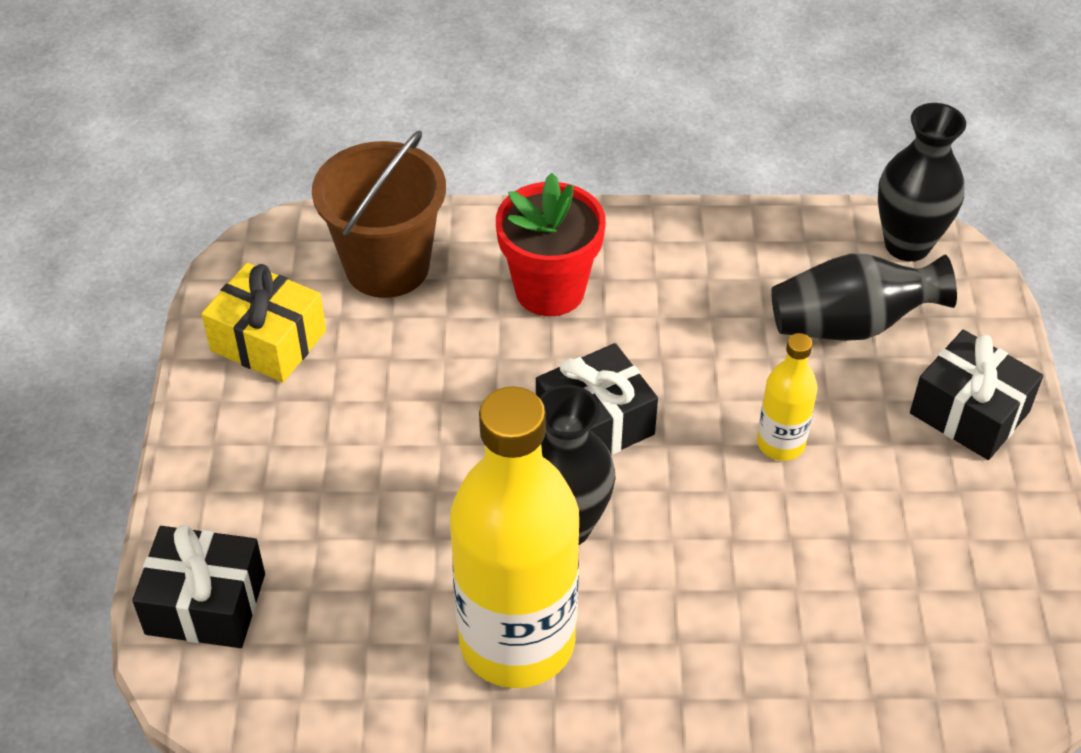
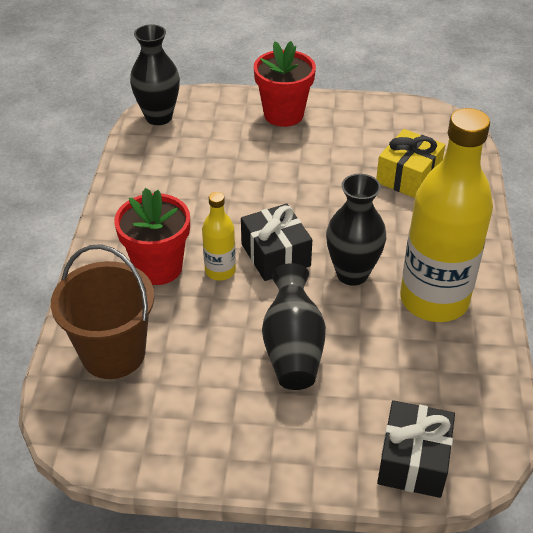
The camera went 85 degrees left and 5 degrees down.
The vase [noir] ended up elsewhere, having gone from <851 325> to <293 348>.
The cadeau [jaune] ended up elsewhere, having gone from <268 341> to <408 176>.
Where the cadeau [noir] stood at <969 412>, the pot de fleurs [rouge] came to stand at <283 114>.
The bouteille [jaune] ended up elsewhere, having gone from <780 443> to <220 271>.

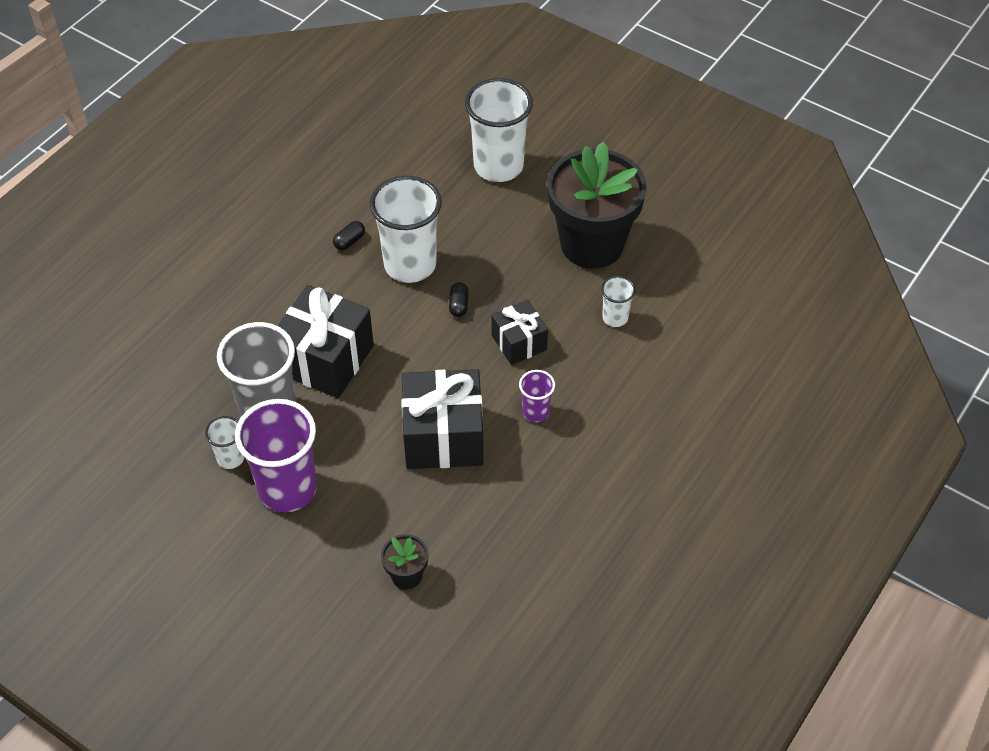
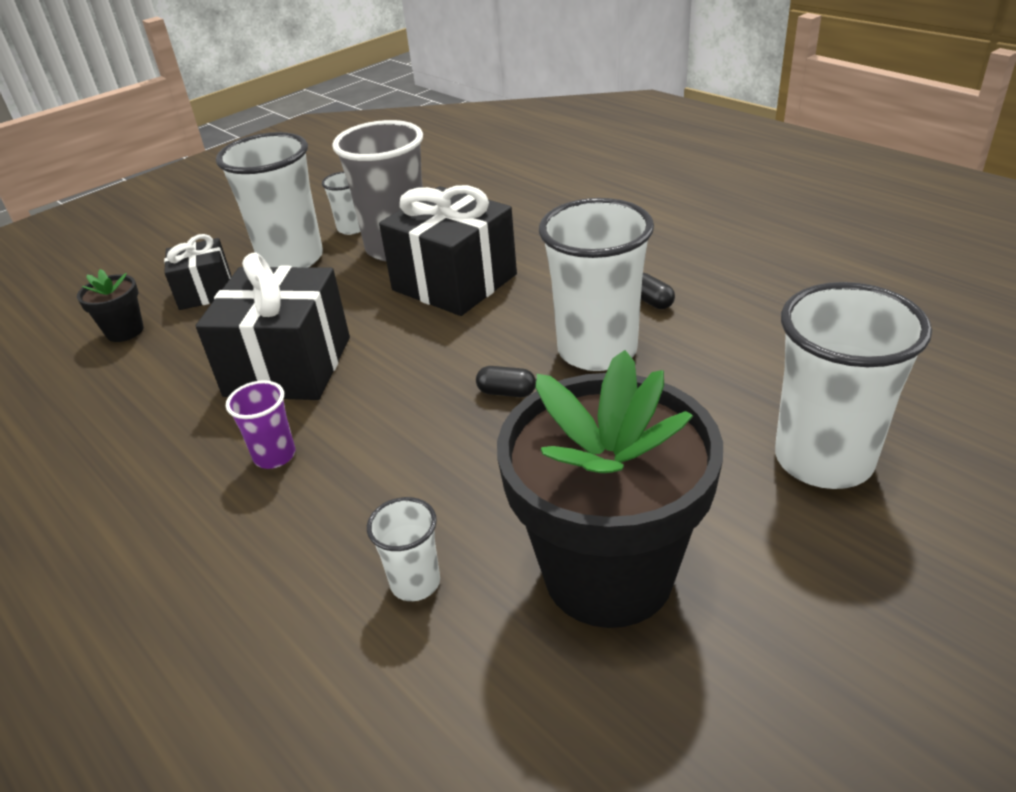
The camera went 105 degrees right and 15 degrees down.
The cadeau [noir] ended up elsewhere, having gone from <519 343> to <205 292>.
What was the gobelet [violet] at <287 489> turned into the gobelet [blanc] at <291 259>.

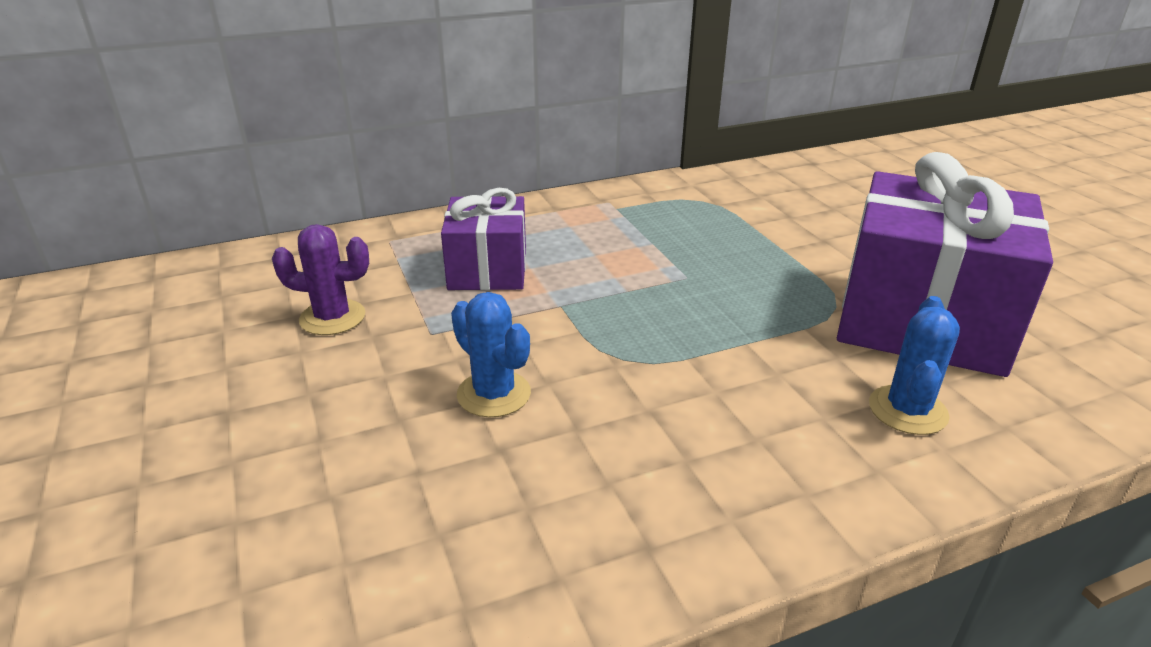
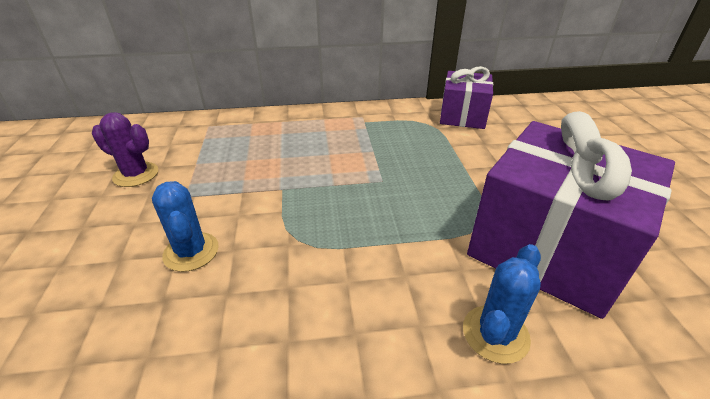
The camera went 15 degrees right and 5 degrees up.
The cadeau [violet] ended up elsewhere, having gone from <487 270> to <462 116>.

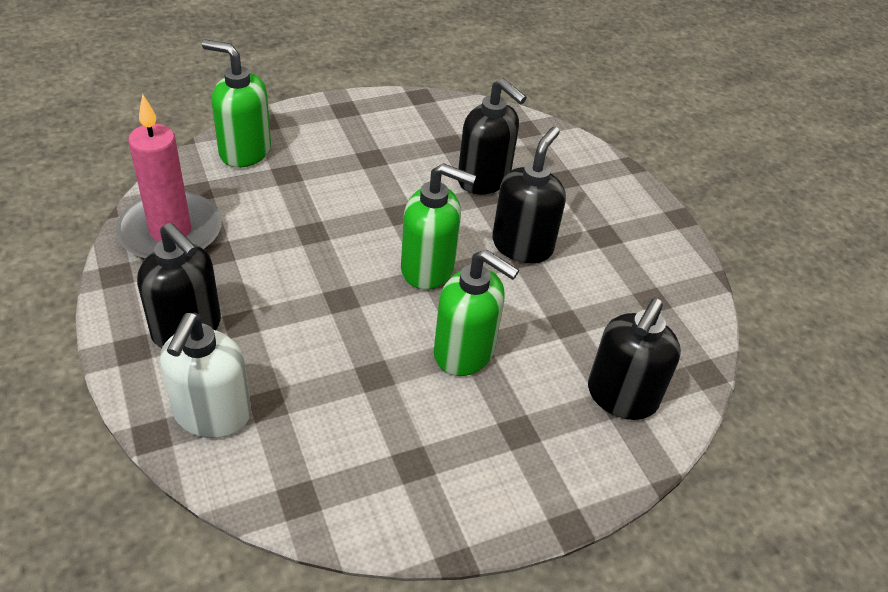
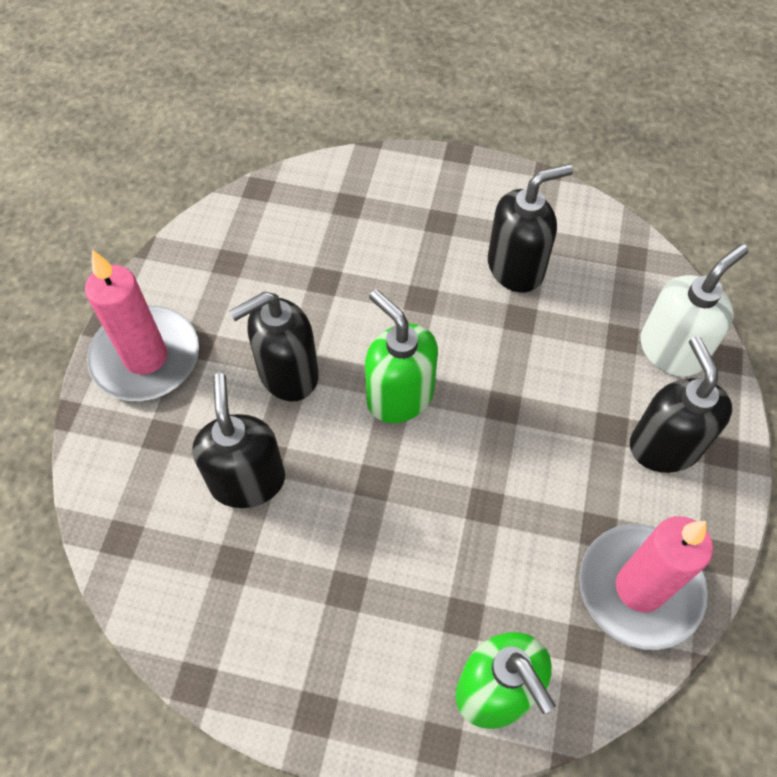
The camera went 140 degrees left and 15 degrees up.
The second view lost the distributeur de savon [vert] at <465 352>.
The distributeur de savon [noir] ended up elsewhere, having gone from <621 397> to <516 268>.
The second view gained the bougie [rose] at <146 357>.

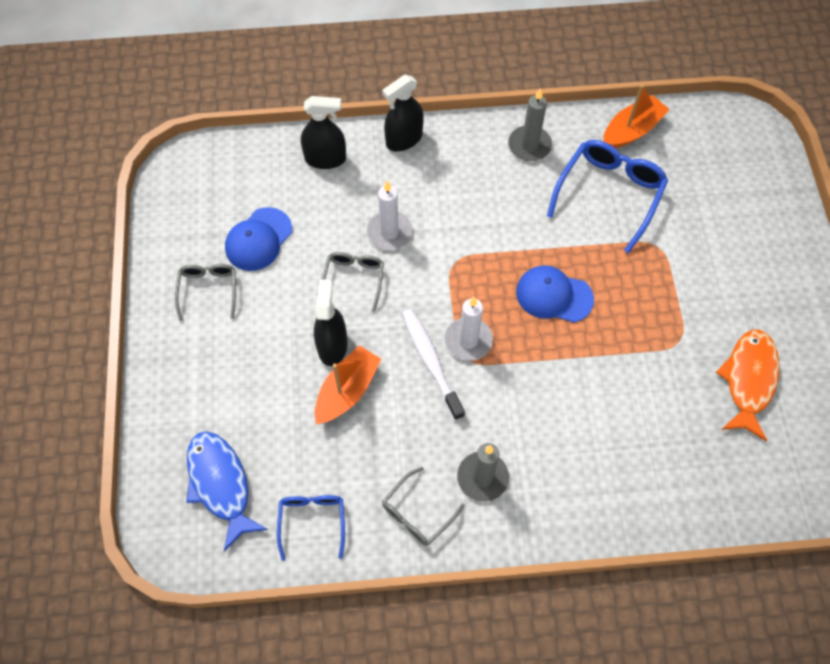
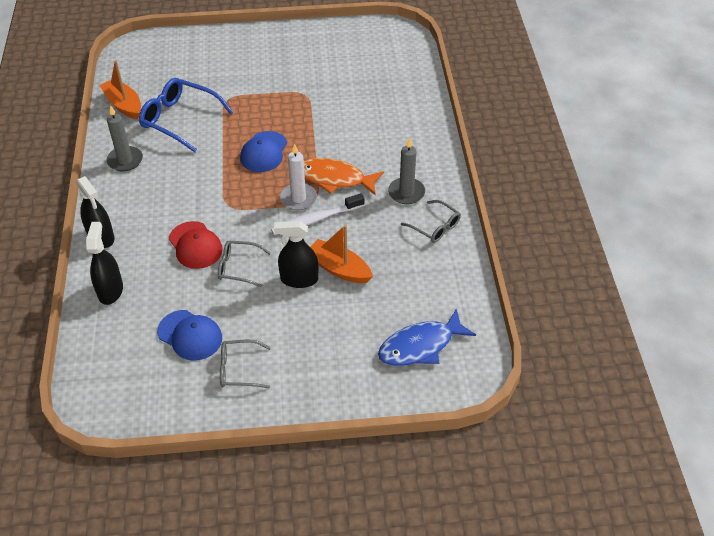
The camera went 90 degrees left and 15 degrees down.
Where the bougie [blanc] stood at <389 232>, the casquette [rouge] came to stand at <195 245>.
The poisson [orange] ended up elsewhere, having gone from <748 380> to <335 179>.
The second view lost the lunettes [bleu] at <312 522>.

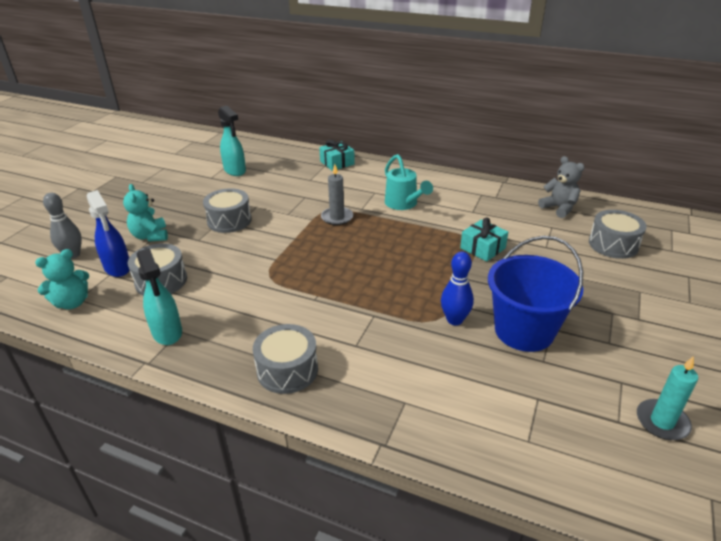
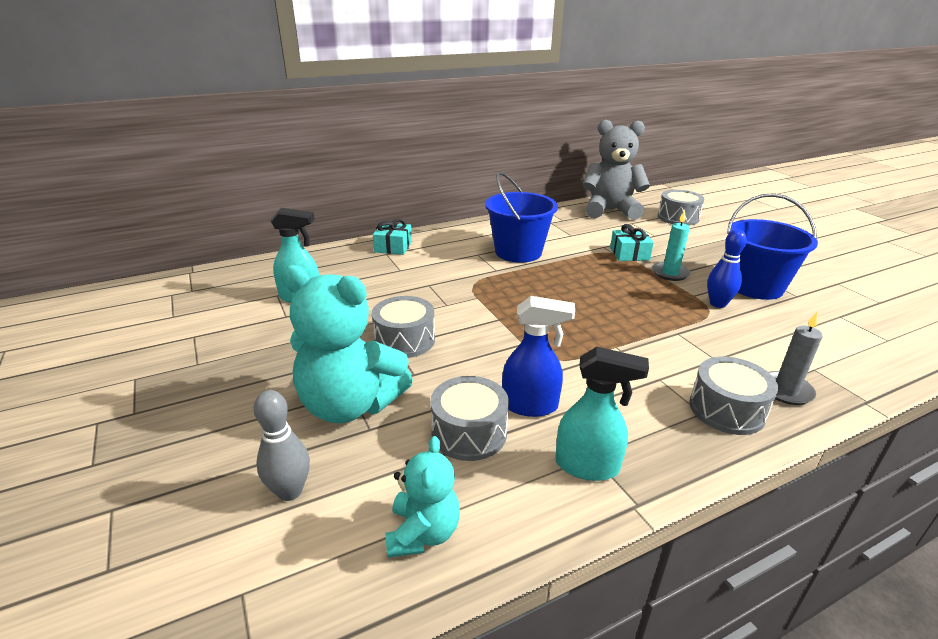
The camera went 50 degrees left and 5 degrees down.
Where the arrosoir [turquoise] stood at <403 204>, the seau [bleu] came to stand at <518 252>.
The size of the ours en peluche [gris] at <559 208> changed by a factor of 1.83.
The bougie [gris] ended up elsewhere, having gone from <337 217> to <785 390>.
The size of the ours en peluche [turquoise] at <150 236> changed by a factor of 1.83.
The vaporisateur [bleu] ended up elsewhere, having gone from <118 268> to <530 406>.
The bougie [turquoise] ended up elsewhere, having gone from <662 422> to <670 273>.

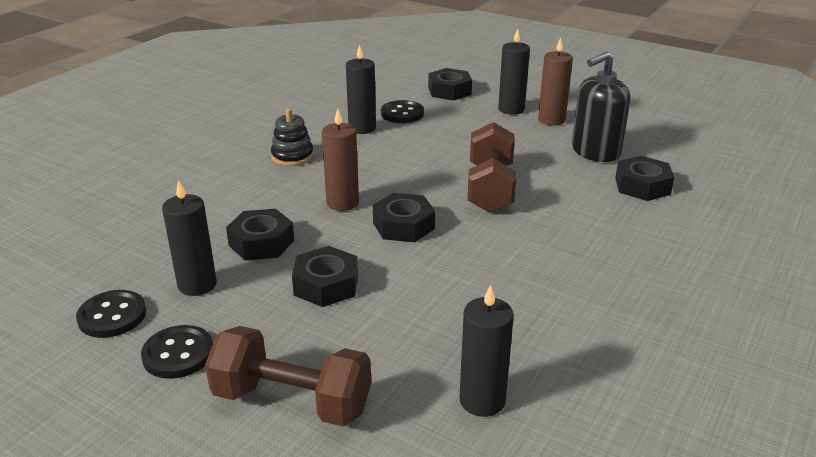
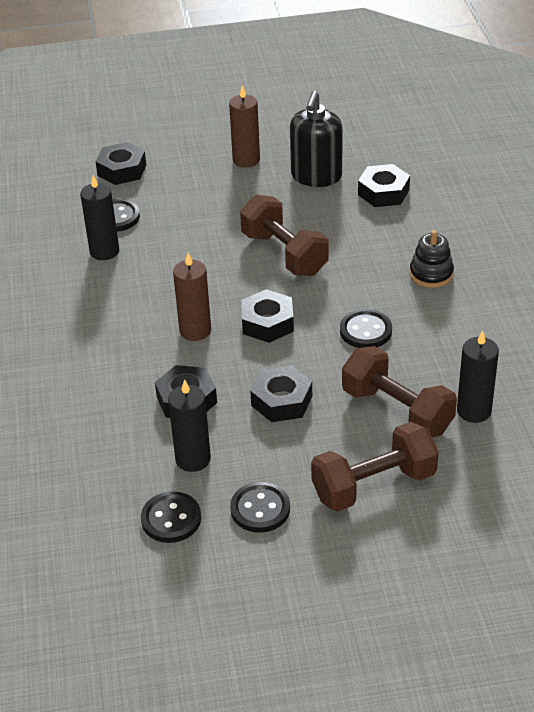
The camera went 40 degrees left and 10 degrees up.
The second view lost the bougie [noir] at <511 109>.
The jouet à empiler [noir] ended up elsewhere, having gone from <292 156> to <431 274>.
The second view gained the bouton [noir] at <365 331>.
The second view gained the haltère [marron] at <397 411>.

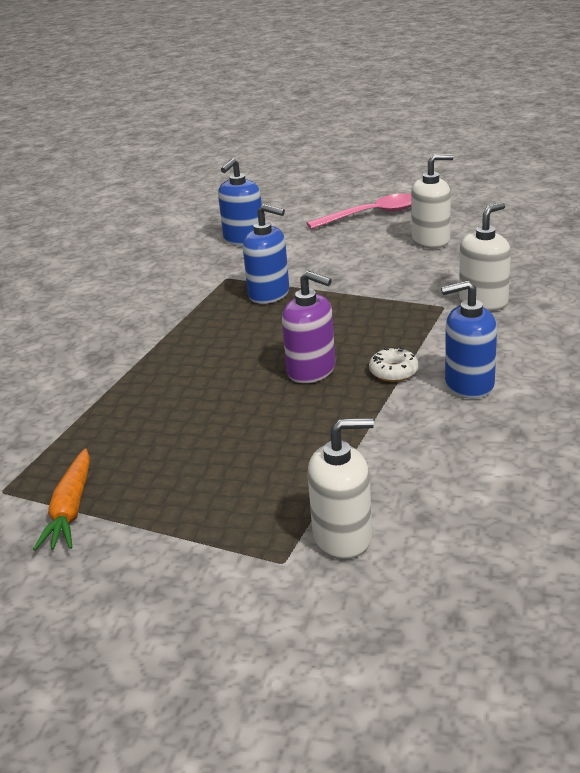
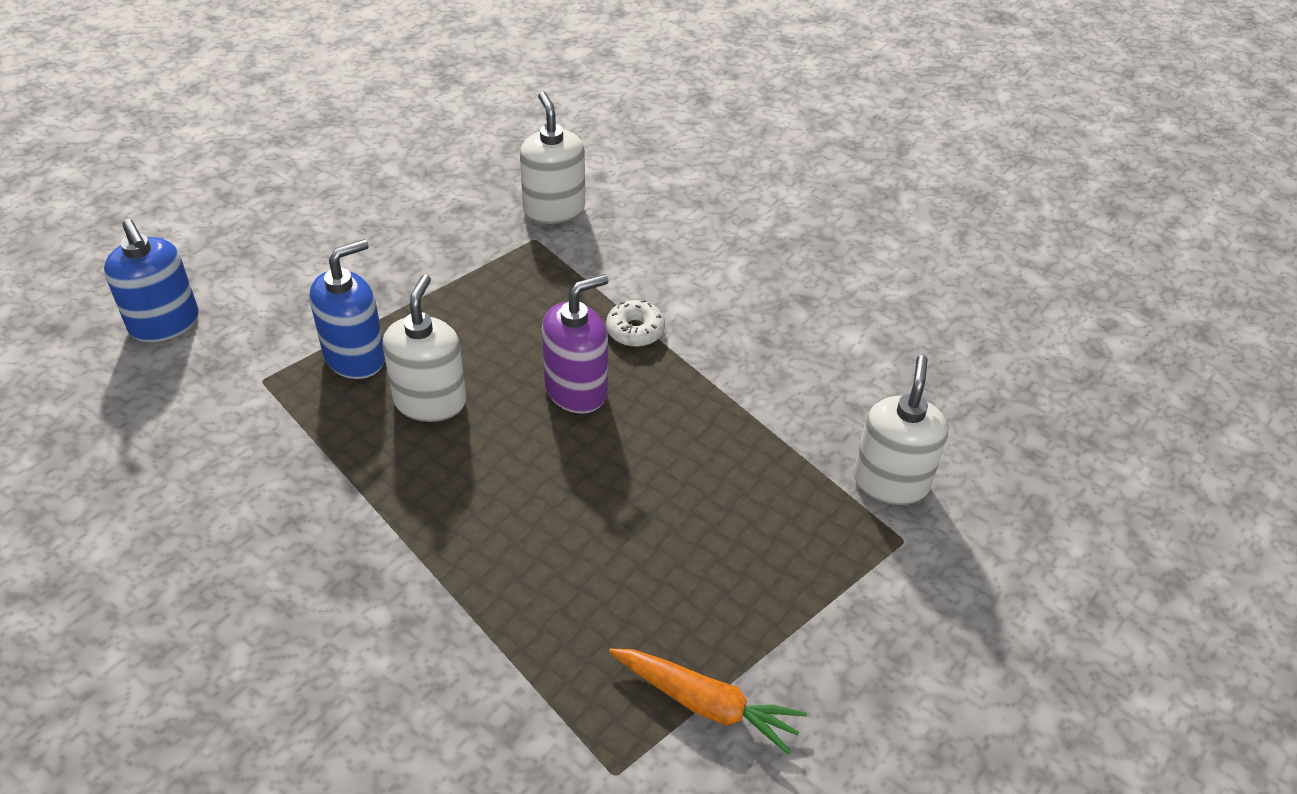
The camera went 70 degrees left and 15 degrees up.
The distributeur de savon [blanc] ended up elsewhere, having gone from <431 240> to <430 401>.
The second view lost the cuillère [rose] at <371 215>.
The second view lost the distributeur de savon [bleu] at <469 384>.

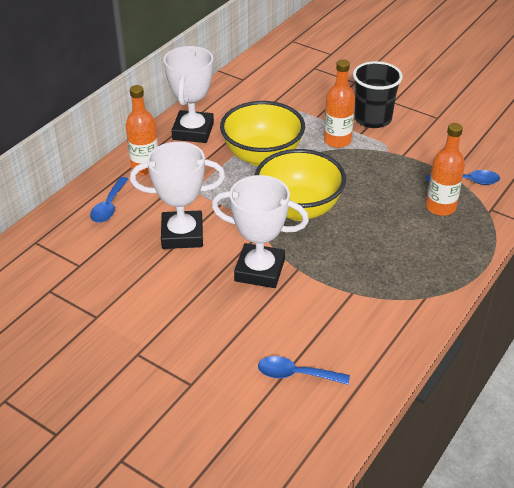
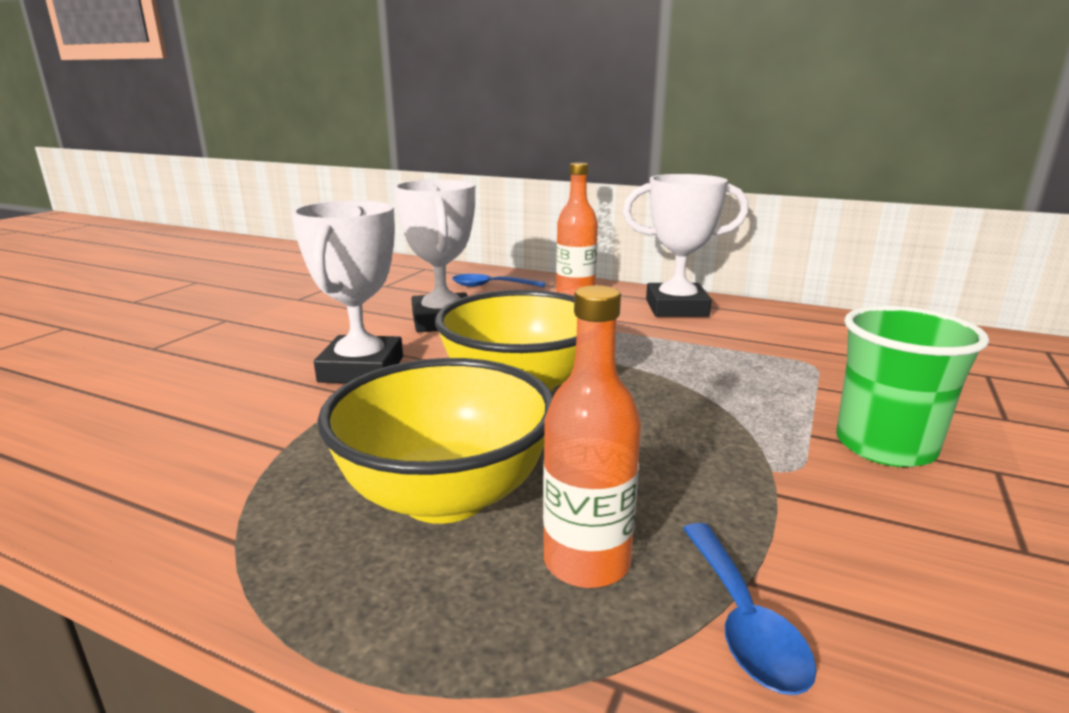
The camera went 80 degrees right and 20 degrees down.
The second view lost the bouteille [orange] at <337 141>.
What was the gobelet [noir] at <373 119> turned into the gobelet [vert] at <885 446>.
The bol [jaune] ended up elsewhere, having gone from <262 156> to <445 496>.
The second view lost the cuillère [bleu] at <296 374>.

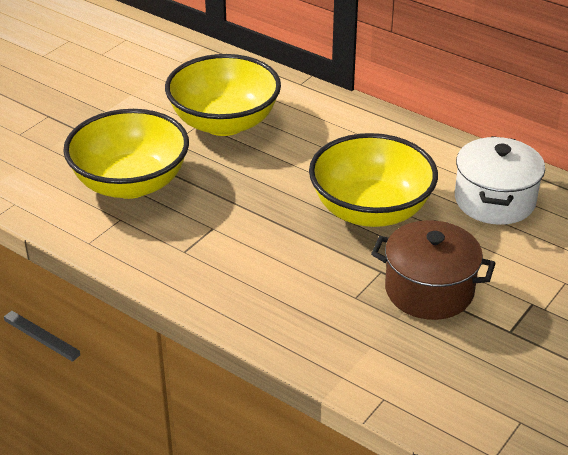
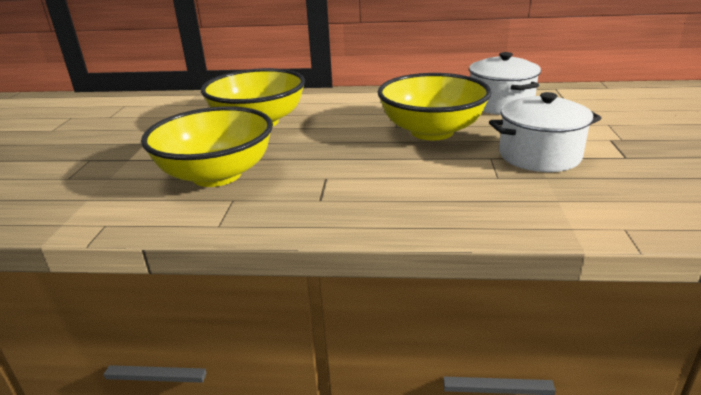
The camera went 30 degrees left and 10 degrees down.
What was the marmite [marron] at <429 290> turned into the marmite [blanc] at <539 155>.

